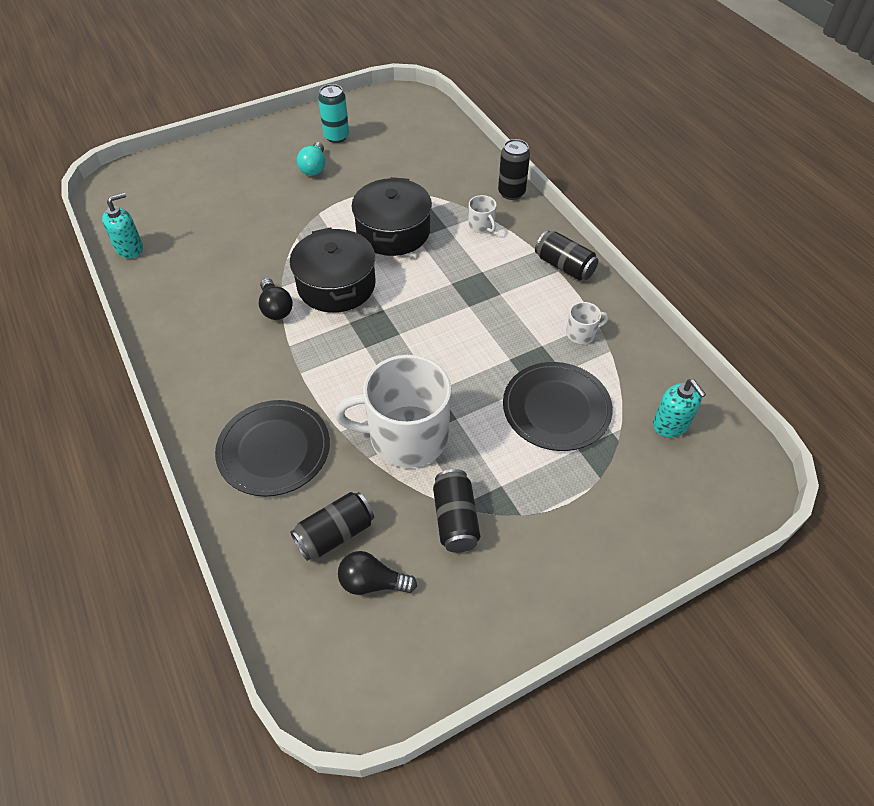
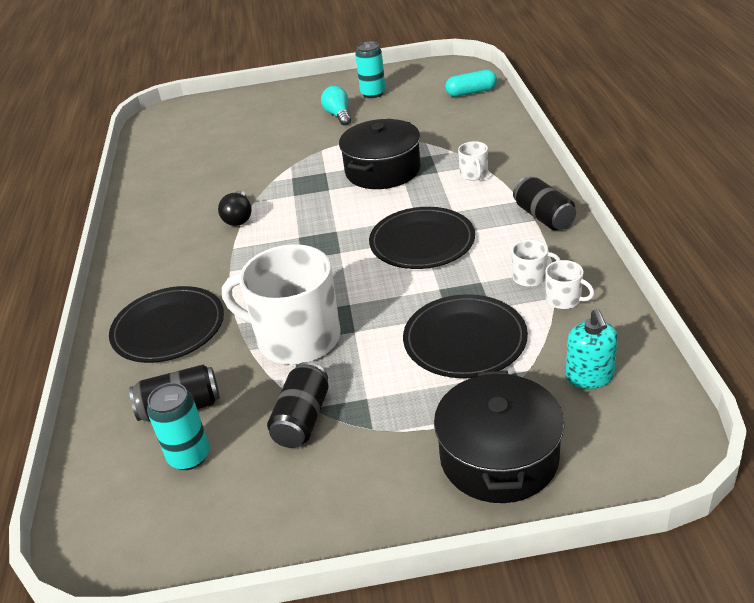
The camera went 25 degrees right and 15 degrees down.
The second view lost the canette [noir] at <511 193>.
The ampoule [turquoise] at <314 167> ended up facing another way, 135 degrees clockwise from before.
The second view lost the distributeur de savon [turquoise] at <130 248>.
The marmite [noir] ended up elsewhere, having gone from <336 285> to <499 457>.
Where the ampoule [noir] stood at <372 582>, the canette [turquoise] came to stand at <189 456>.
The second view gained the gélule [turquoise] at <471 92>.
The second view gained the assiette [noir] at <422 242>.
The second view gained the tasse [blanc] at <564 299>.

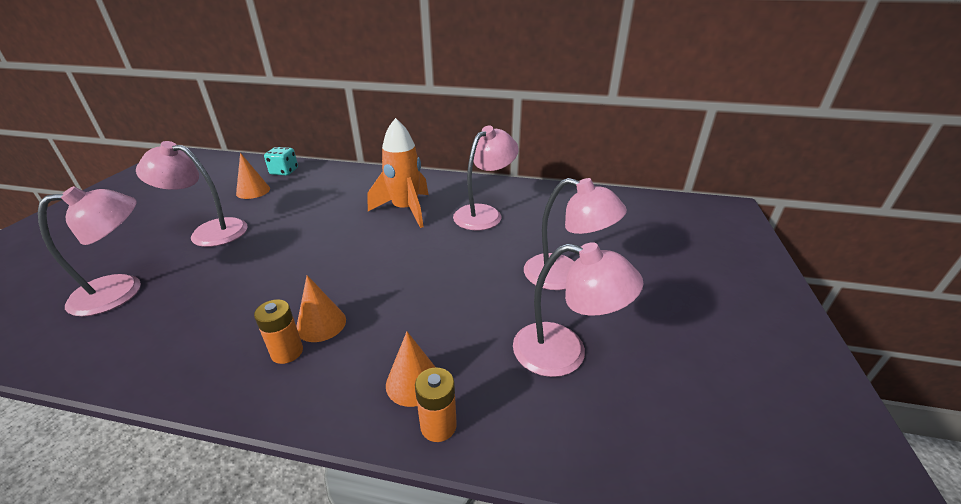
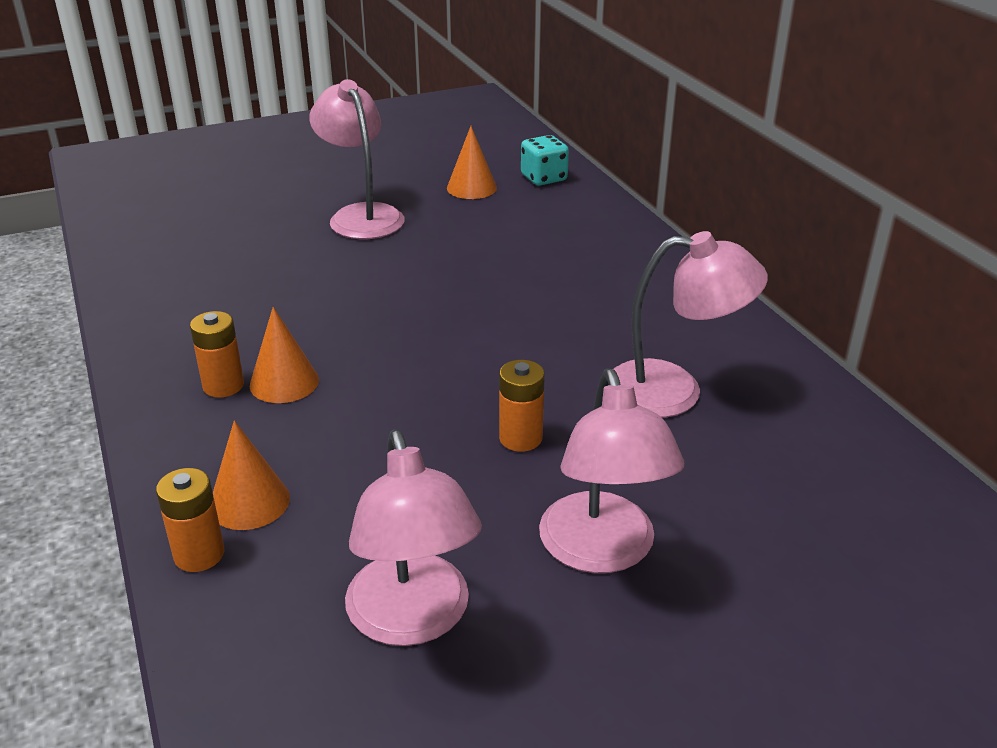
The camera went 55 degrees right and 0 degrees up.
The second view lost the fusée [orange] at <405 210>.
The second view lost the lampe [rose] at <122 290>.
The second view gained the pile [orange] at <520 438>.

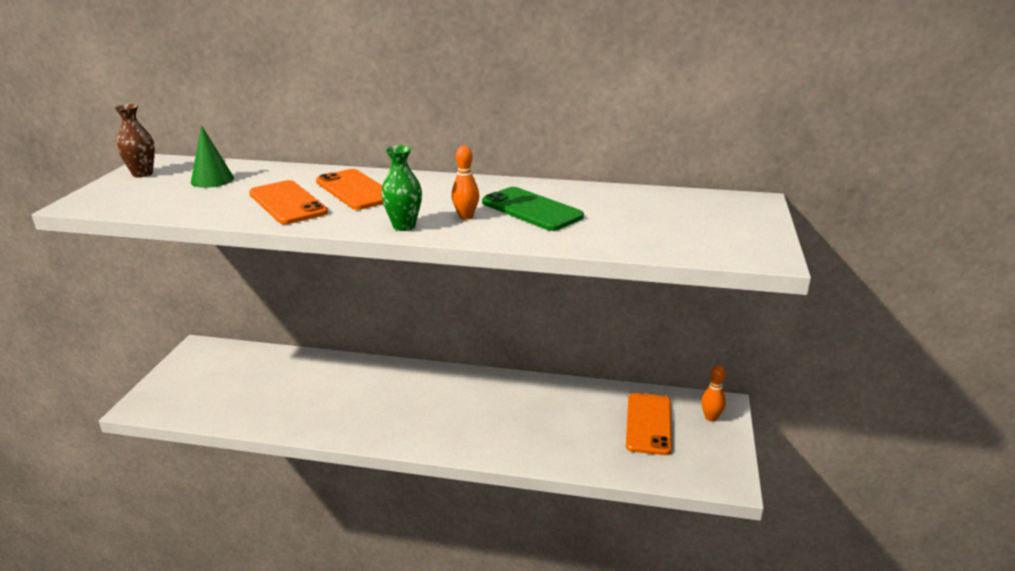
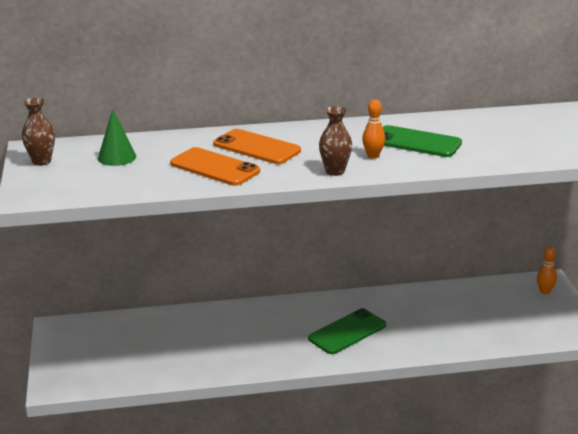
The camera went 20 degrees left and 0 degrees up.
What was the vase [vert] at <404 226> turned into the vase [marron] at <335 171>.
The second view lost the téléphone [orange] at <648 424>.
The second view gained the téléphone [vert] at <347 332>.

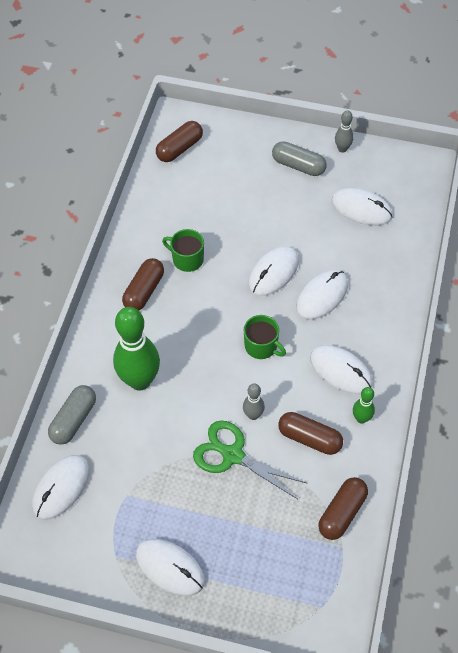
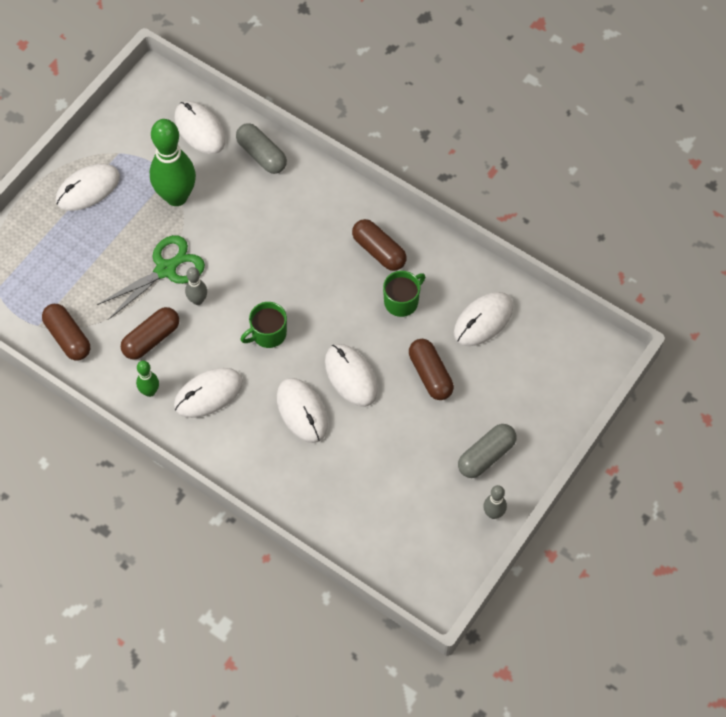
The camera went 110 degrees right and 5 degrees up.
The gélule [marron] ended up elsewhere, having gone from <179 148> to <430 375>.
The souris [blanc] ended up elsewhere, having gone from <361 209> to <483 320>.
The quille [vert] ended up elsewhere, having gone from <140 380> to <176 197>.

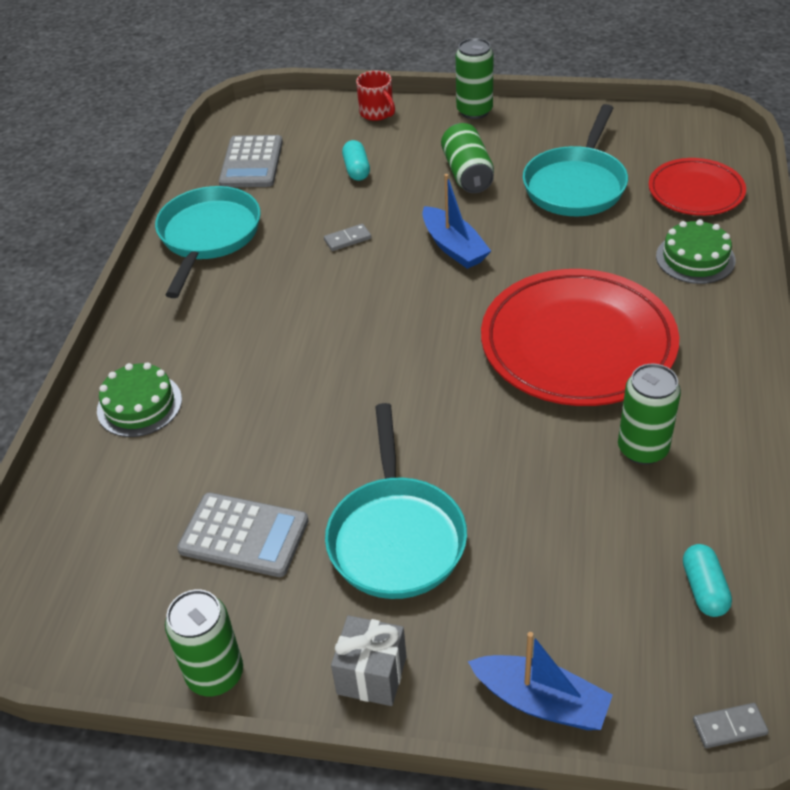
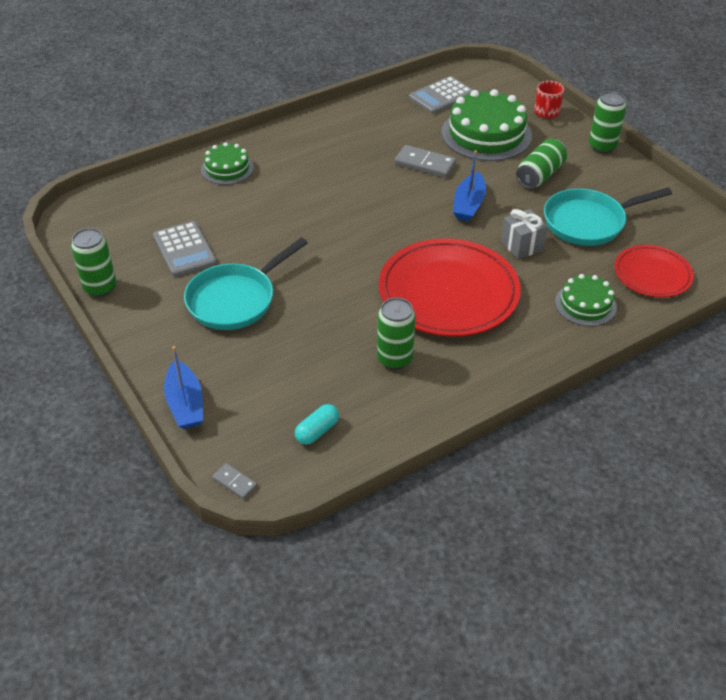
The camera went 45 degrees right and 0 degrees up.
Where the gélule [turquoise] stood at <356 169>, the gâteau [vert] came to stand at <486 134>.
The second view lost the poêle [turquoise] at <208 236>.
The size of the domino [gris] at <347 239> changed by a factor of 1.82.
The cadeau [gris] ended up elsewhere, having gone from <372 675> to <522 246>.

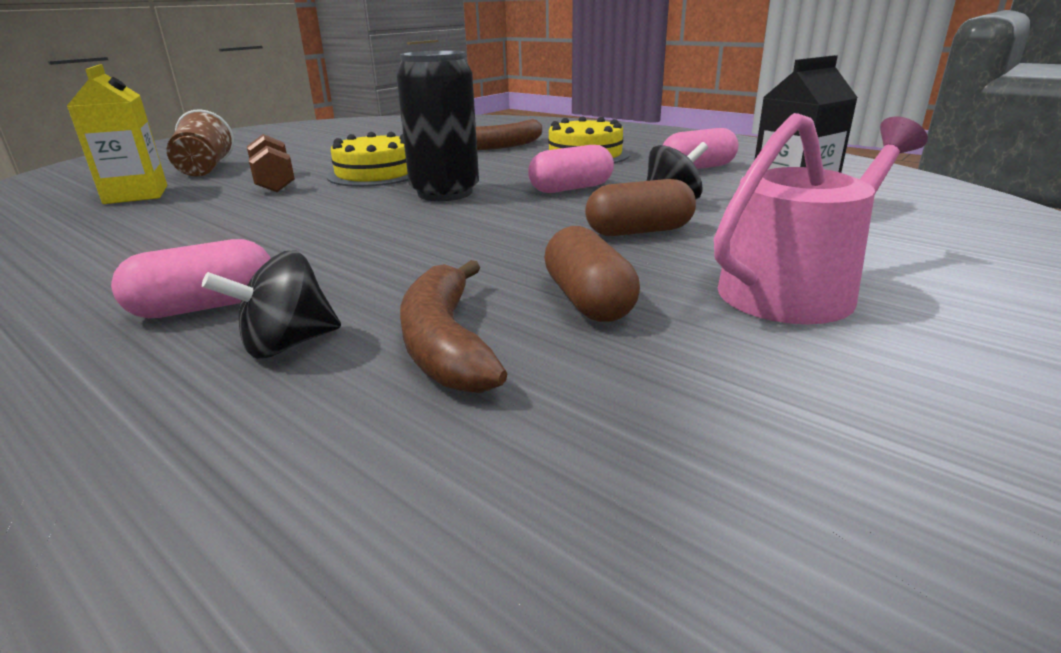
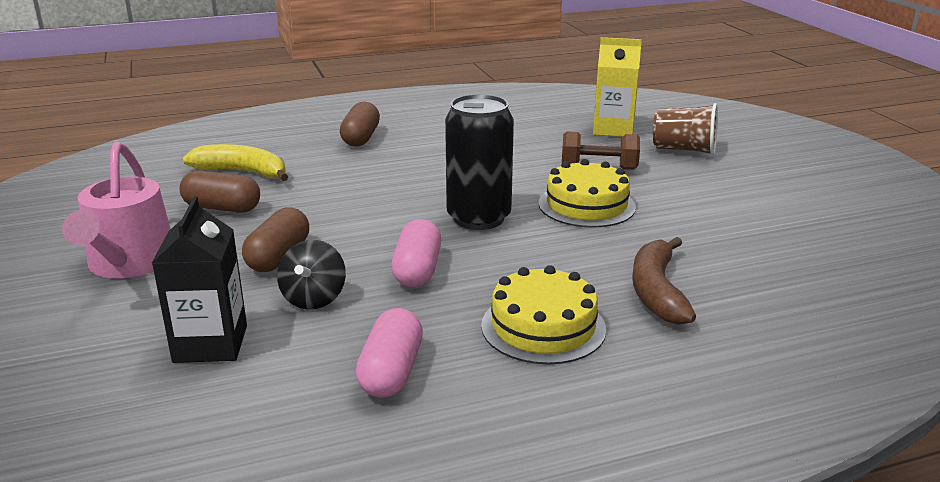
The camera went 120 degrees right and 0 degrees up.
What was the gélule [rose] at <205 307> turned into the gélule [marron] at <361 138>.
The second view lost the toupie [noir] at <287 344>.
What was the banane [marron] at <445 343> turned into the banane [jaune] at <242 172>.

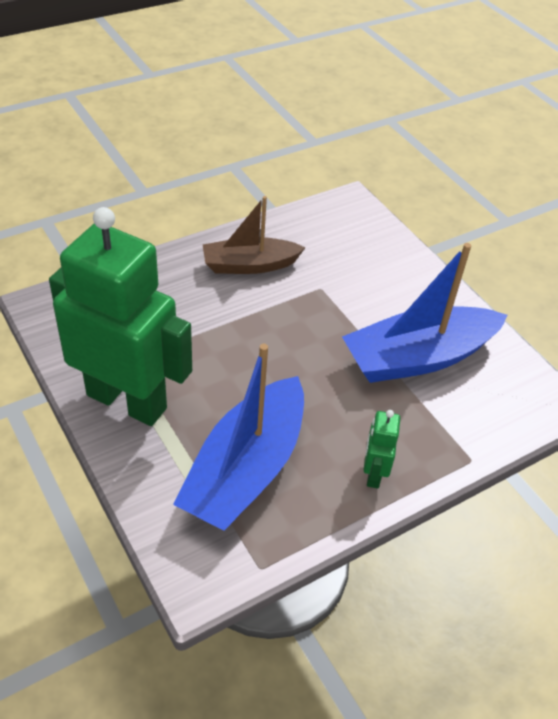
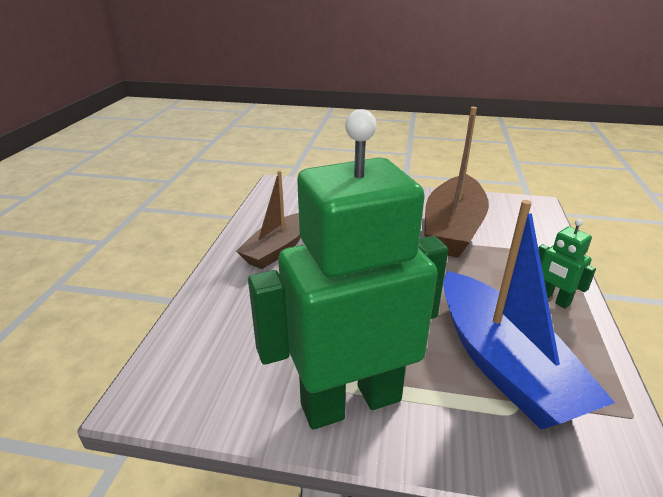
The camera went 45 degrees left and 15 degrees down.
What was the bateau [bleu] at <418 357> turned into the bateau [marron] at <453 228>.

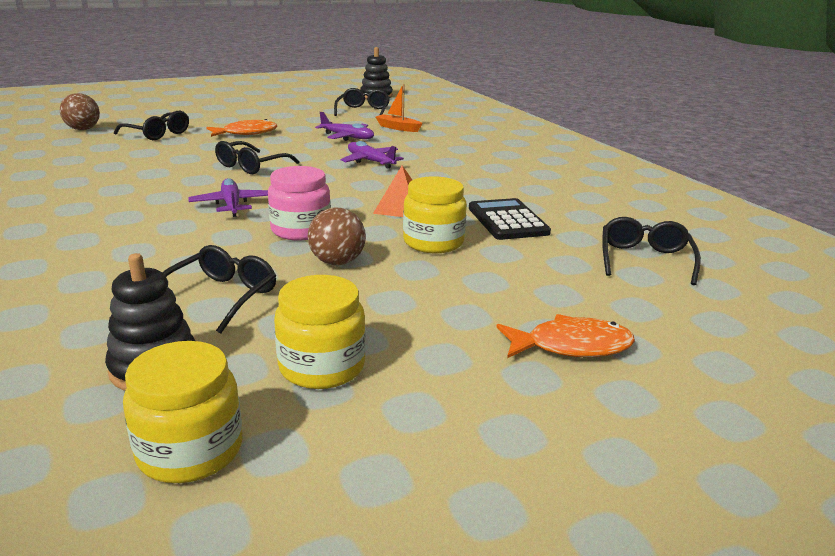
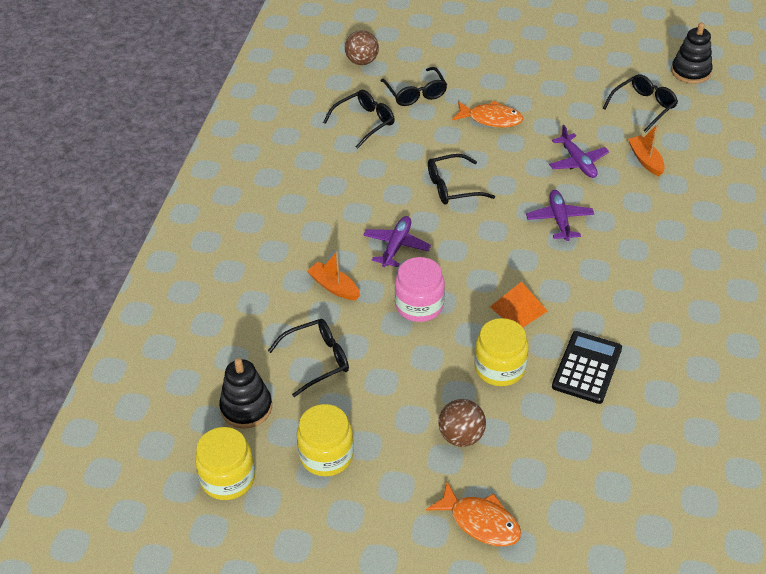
The camera went 40 degrees right and 20 degrees up.
The balle [marron] ended up elsewhere, having gone from <337 262> to <461 436>.
The lunettes [noir] ended up elsewhere, having gone from <644 259> to <364 122>.
The second view gained the bateau [orange] at <334 287>.

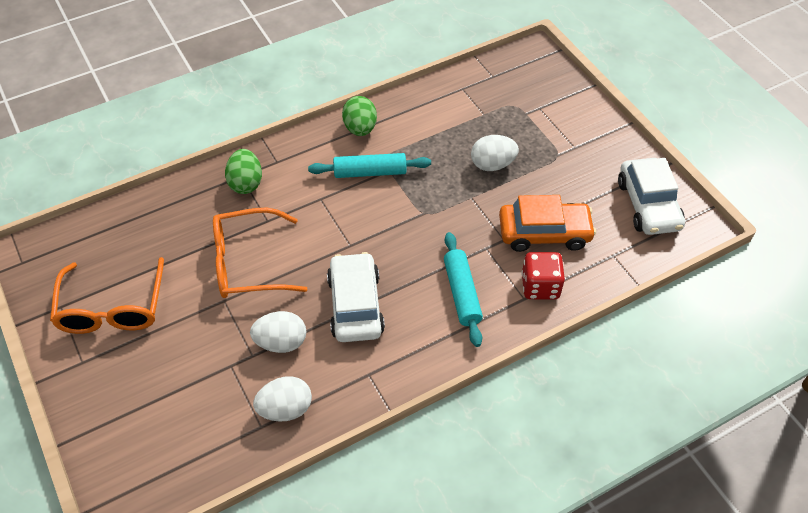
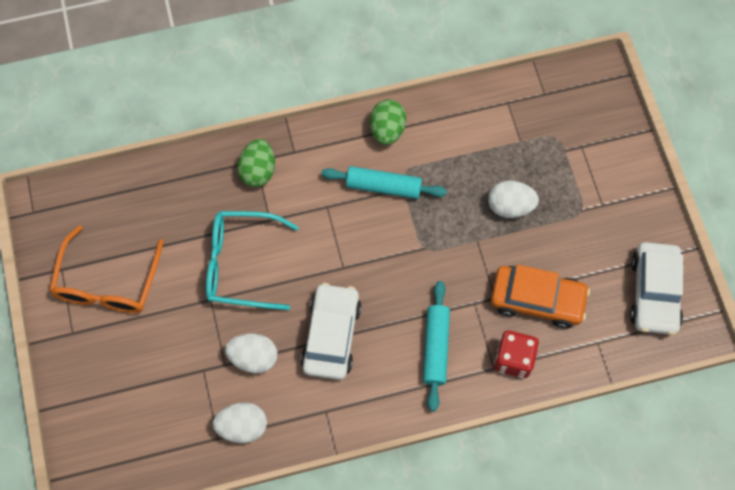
The camera went 15 degrees right and 15 degrees up.
What was the lunettes [orange] at <248 263> turned into the lunettes [turquoise] at <241 264>.

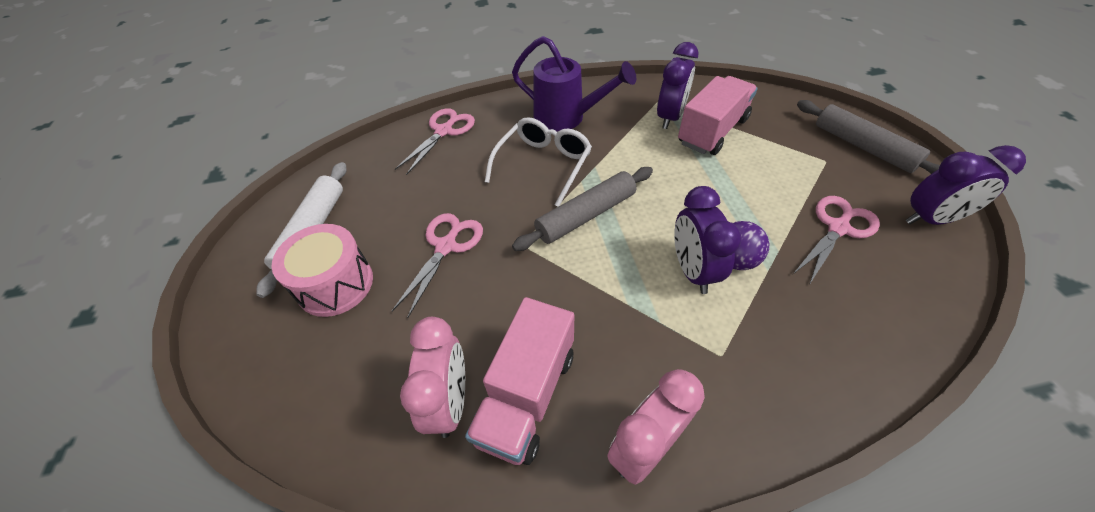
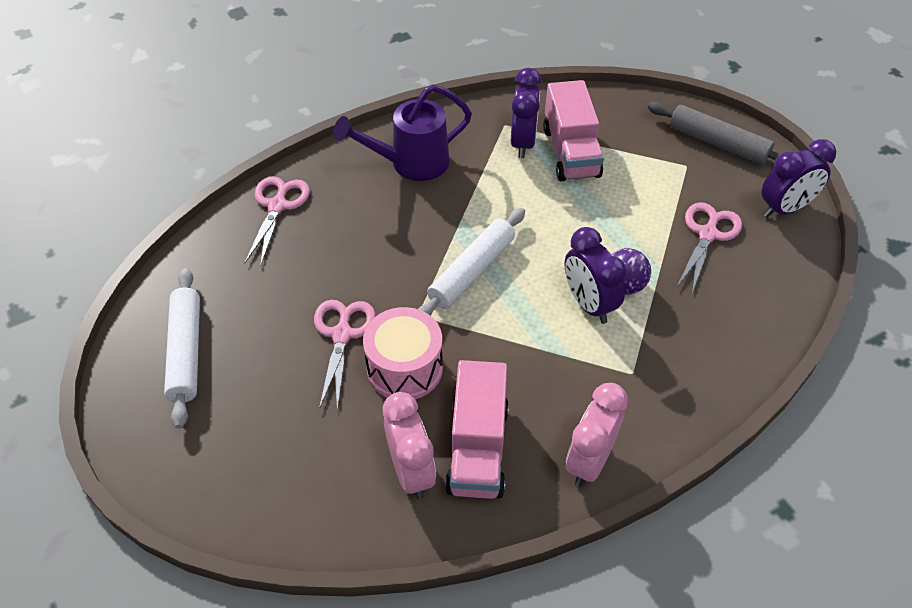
The camera went 20 degrees left and 0 degrees up.
The arrosoir [violet] at <566 118> ended up facing another way, 150 degrees clockwise from before.
The camion [rose] at <712 131> ended up facing another way, 150 degrees clockwise from before.
The second view lost the lunettes [blanc] at <543 165>.
What was the rouleau à pâtisserie [gris] at <586 215> turned into the rouleau à pâtisserie [blanc] at <472 271>.
The tambour [rose] ended up elsewhere, having gone from <335 284> to <405 368>.

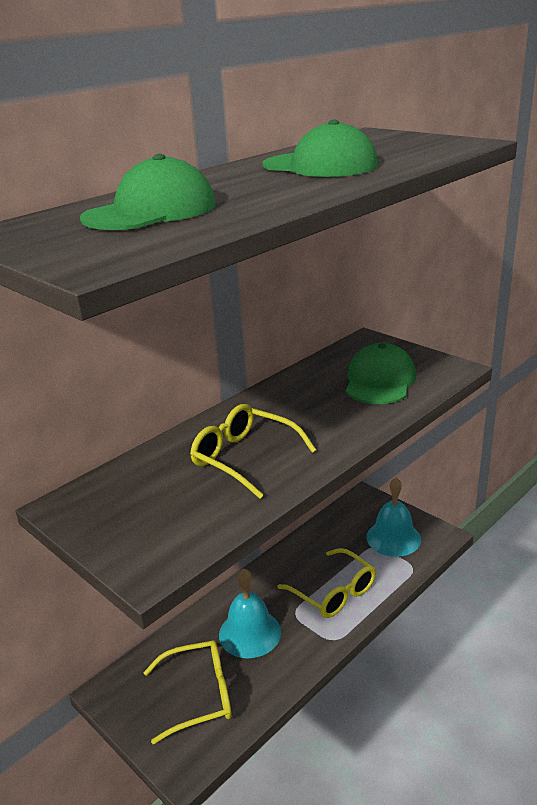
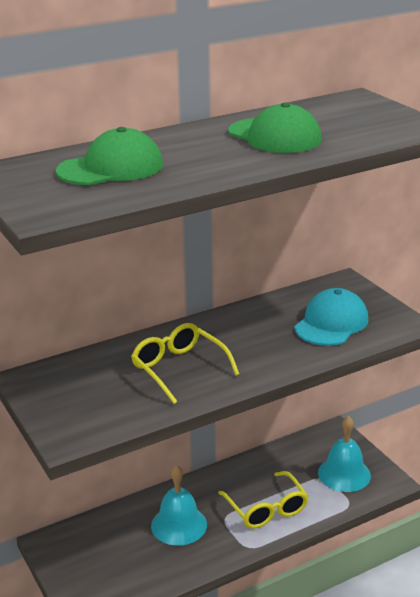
The camera went 15 degrees right and 0 degrees up.
What was the casquette [vert] at <379 381> turned into the casquette [turquoise] at <331 323>.
The second view lost the lunettes [jaune] at <199 695>.

